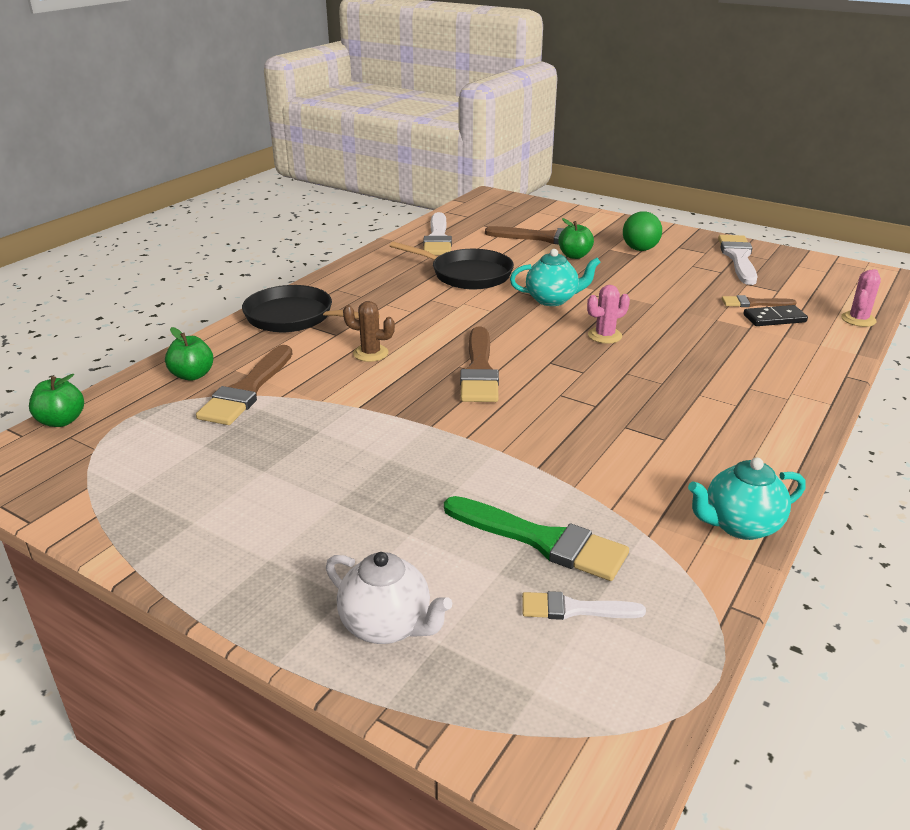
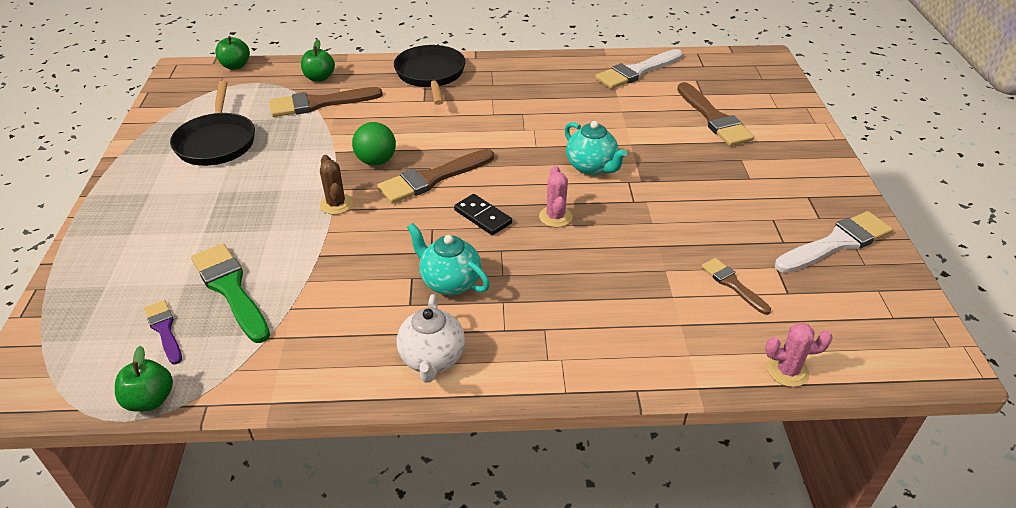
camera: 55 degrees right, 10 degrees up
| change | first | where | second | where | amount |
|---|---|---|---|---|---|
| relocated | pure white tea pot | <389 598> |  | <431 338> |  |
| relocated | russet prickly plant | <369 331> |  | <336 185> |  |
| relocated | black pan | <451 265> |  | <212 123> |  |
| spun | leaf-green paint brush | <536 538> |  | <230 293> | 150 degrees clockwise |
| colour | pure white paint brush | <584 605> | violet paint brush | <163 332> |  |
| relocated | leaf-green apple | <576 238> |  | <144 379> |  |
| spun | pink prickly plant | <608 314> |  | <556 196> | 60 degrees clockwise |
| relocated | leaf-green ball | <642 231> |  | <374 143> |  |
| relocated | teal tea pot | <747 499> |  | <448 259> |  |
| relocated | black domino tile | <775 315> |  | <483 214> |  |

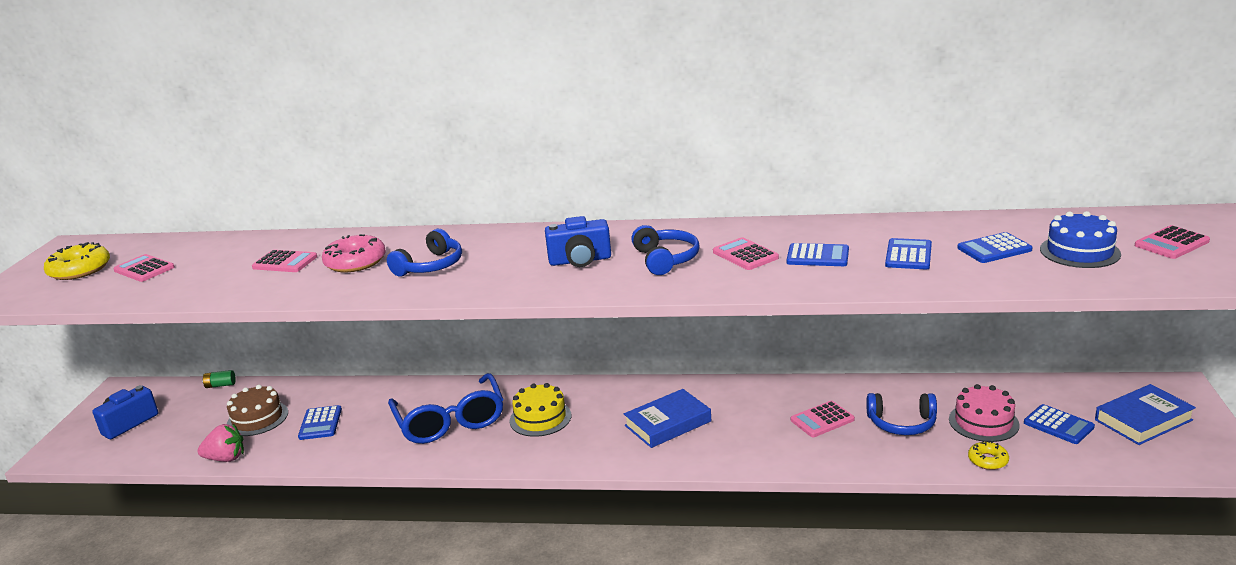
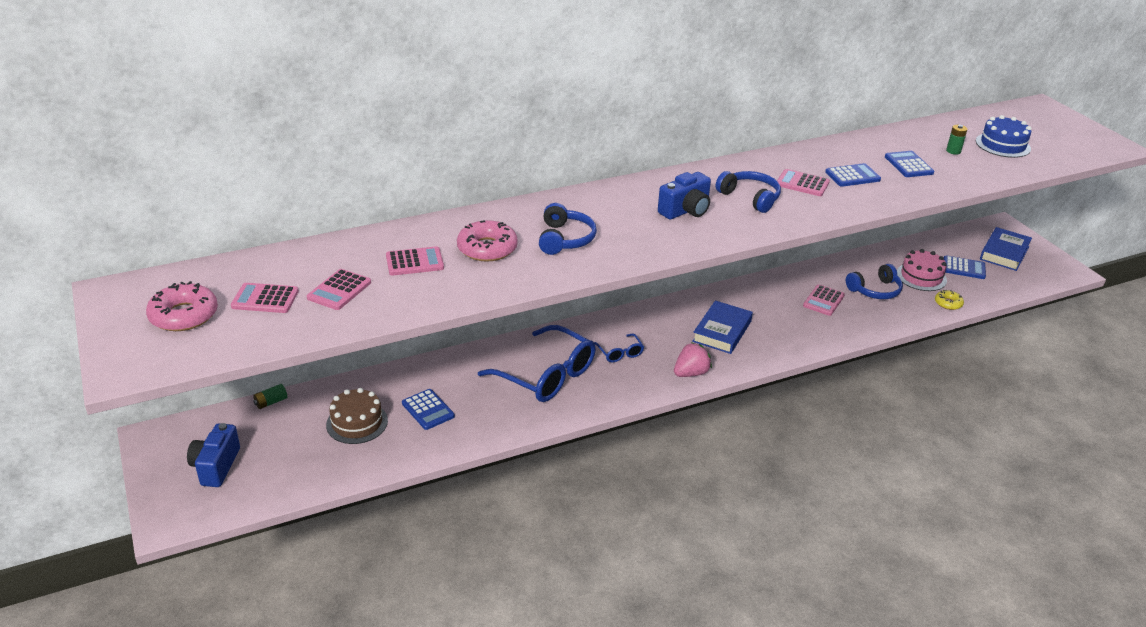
camera: 35 degrees left, 10 degrees up
| change | first | where | second | where | amount |
|---|---|---|---|---|---|
| colour | bright yellow doughnut | <77 261> | pink doughnut | <182 306> |  |
| relocated | pink strawberry | <221 443> |  | <693 359> |  |
| exchanged | bright yellow layer cake | <540 410> | royal blue glasses | <619 348> |  |
| exchanged | royal blue calculator | <995 247> | leaf-green AA battery | <957 140> |  |
| relocated | pink calculator | <1172 242> |  | <339 289> |  |

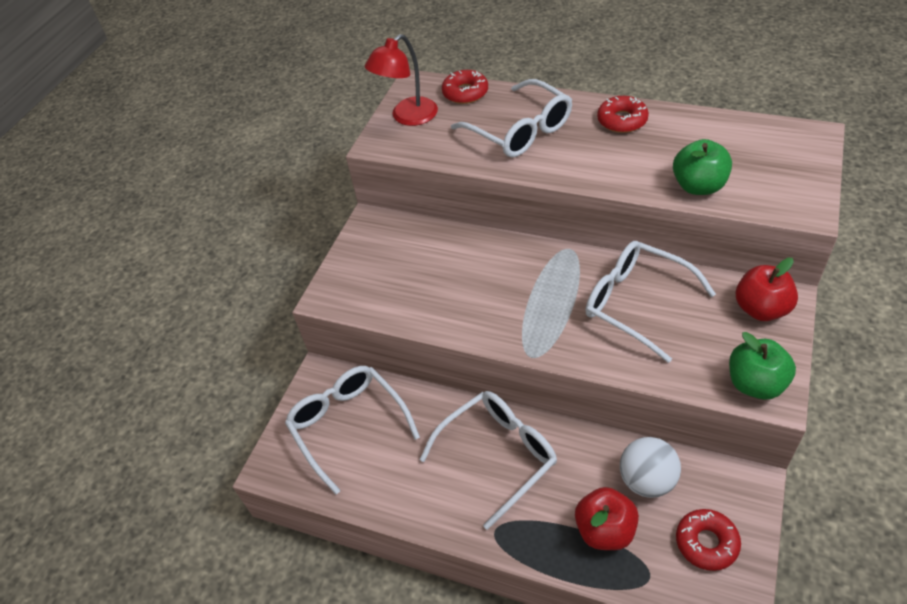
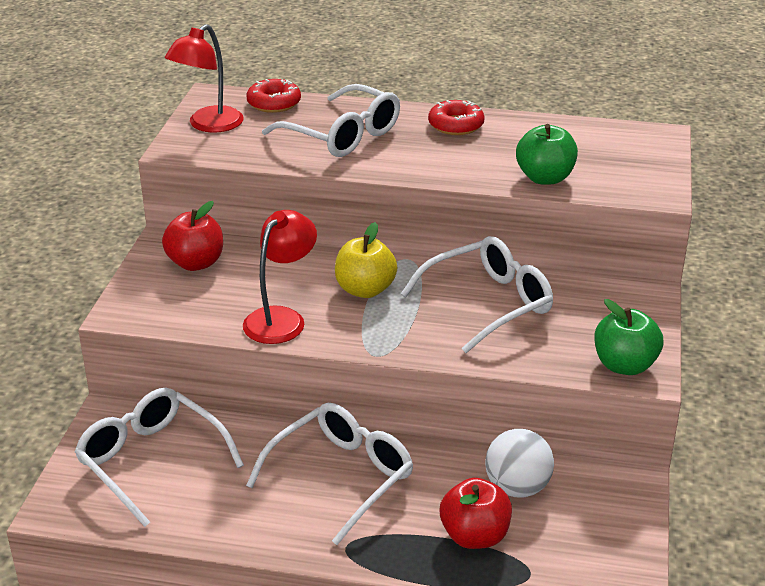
camera: 15 degrees left, 15 degrees down
| change | first | where | second | where | amount |
|---|---|---|---|---|---|
| spun | pure white glasses | <650 302> |  | <477 294> | 120 degrees clockwise |
| missing | red doughnut | <708 540> |  |  |  |
| relocated | red apple | <767 289> |  | <192 236> |  |
| appeared |  |  | red reading lamp | <280 277> |  |
| appeared |  |  | bright yellow apple | <366 260> |  |

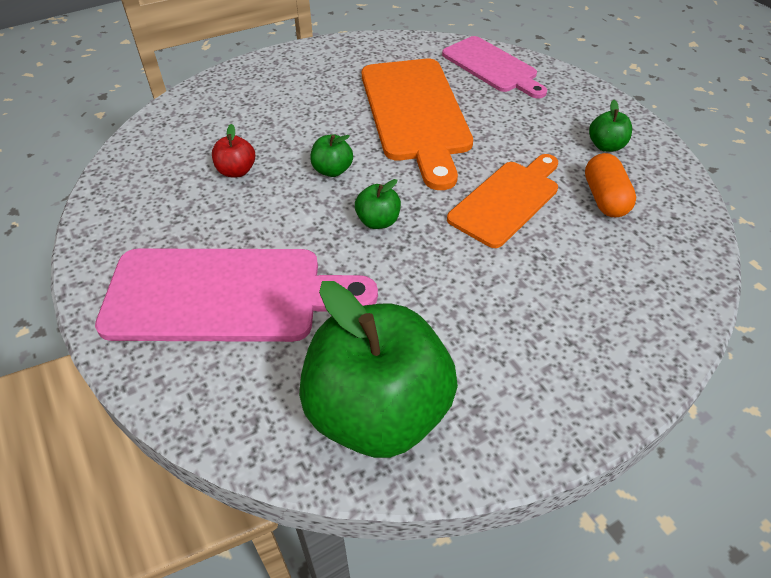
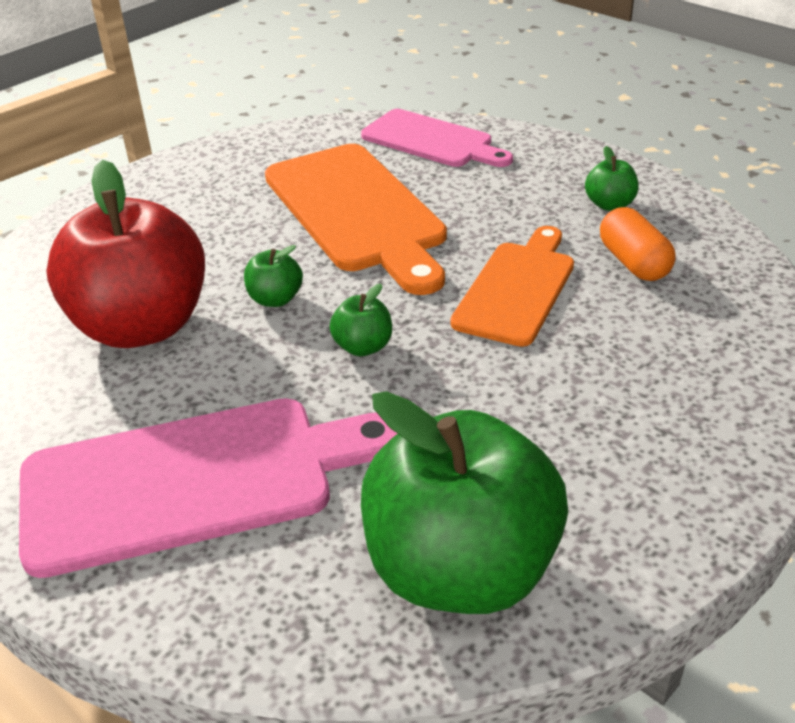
camera: 15 degrees left, 10 degrees down
| change | first | where | second | where | amount |
|---|---|---|---|---|---|
| size | red apple | <233 150> |  | <125 254> | x2.49 |

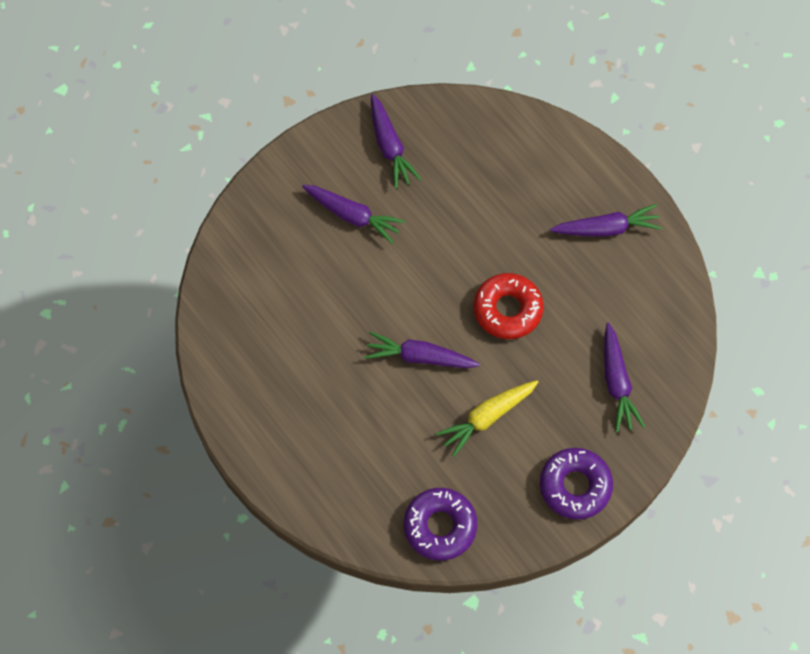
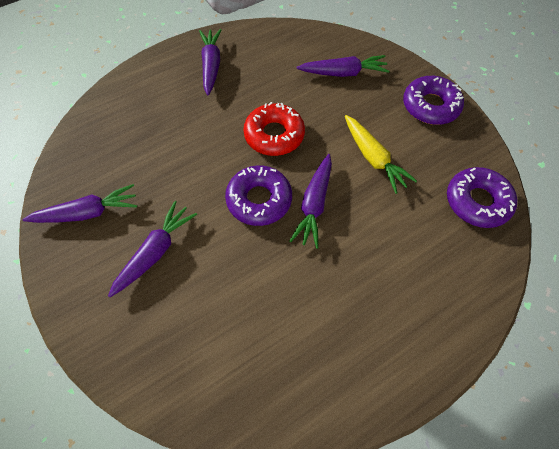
camera: 85 degrees left, 5 degrees down
| change | first | where | second | where | amount |
|---|---|---|---|---|---|
| appeared |  |  | violet doughnut | <258 195> |  |

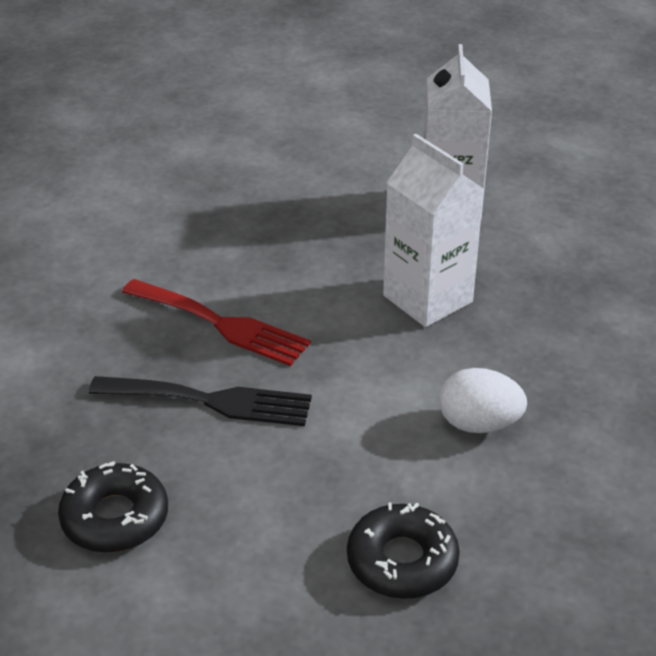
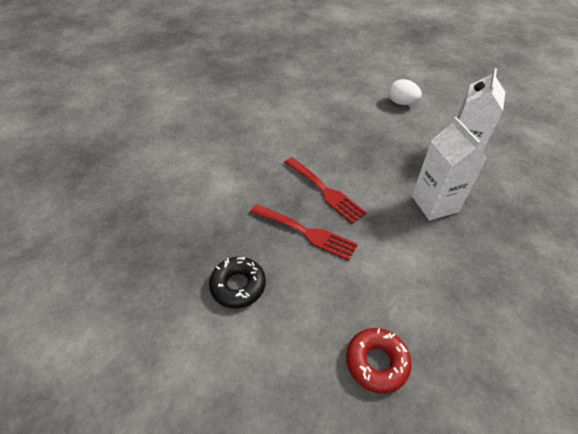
camera: 20 degrees right, 10 degrees up
| change | first | where | second | where | amount |
|---|---|---|---|---|---|
| colour | black table fork | <200 401> | red table fork | <304 232> |  |
| colour | black doughnut | <403 551> | red doughnut | <379 361> |  |
| relocated | pure white toy egg | <483 400> |  | <405 92> |  |

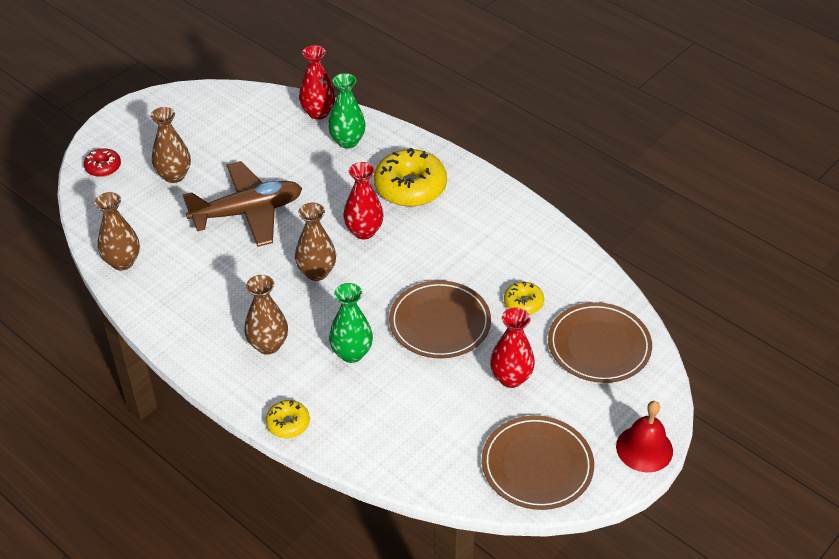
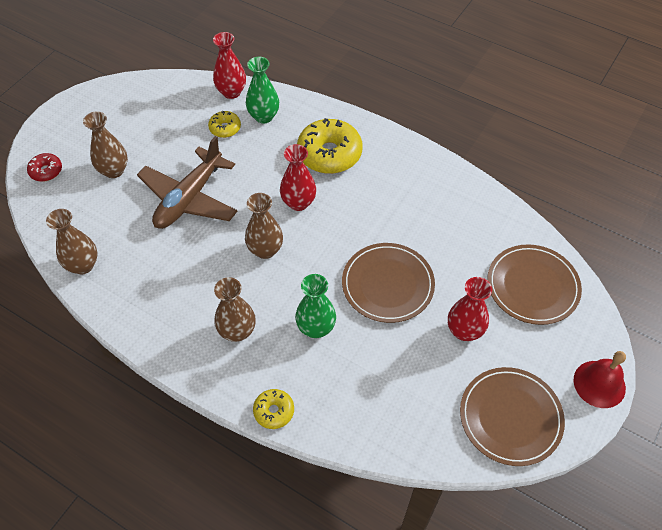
camera: 10 degrees left, 10 degrees up
| change | first | where | second | where | amount |
|---|---|---|---|---|---|
| spun | russet toy plane | <242 204> |  | <187 182> | 150 degrees clockwise |
| relocated | bright yellow doughnut | <524 297> |  | <224 124> |  |

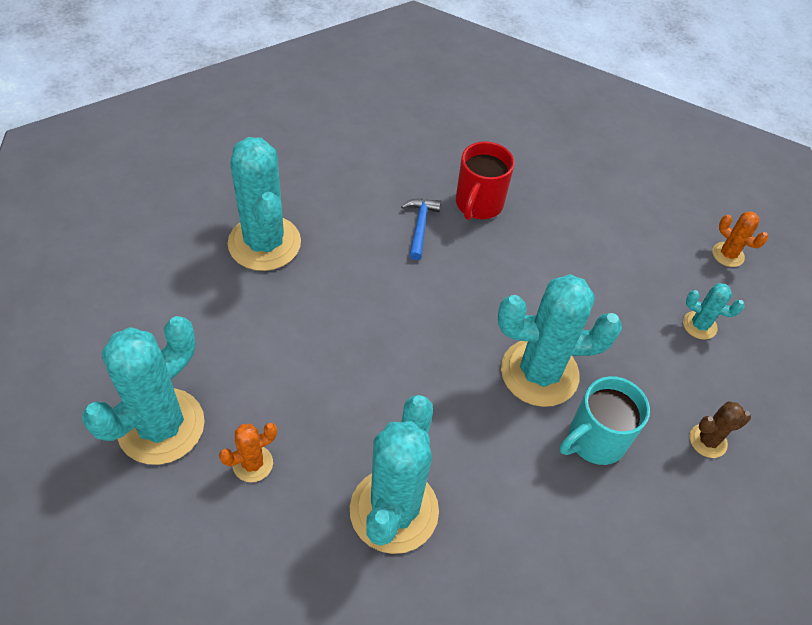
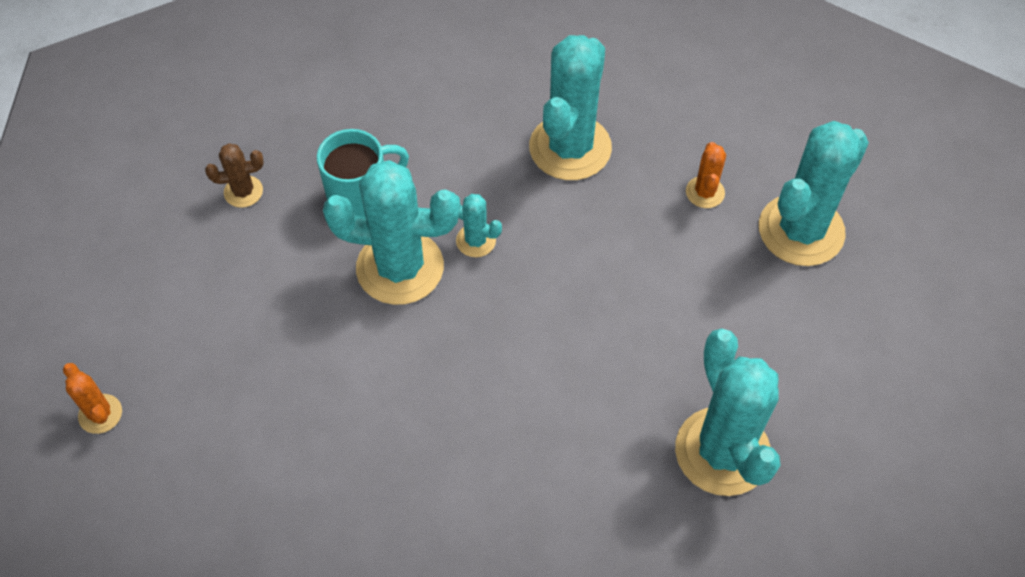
camera: 170 degrees left, 5 degrees up
| change | first | where | second | where | amount |
|---|---|---|---|---|---|
| spun | orange-coloured prickly plant | <248 452> |  | <706 175> | 60 degrees counterclockwise |
| missing | royal blue claw hammer | <421 229> |  |  |  |
| missing | red coffee mug | <485 180> |  |  |  |
| relocated | teal prickly plant | <714 311> |  | <479 225> |  |

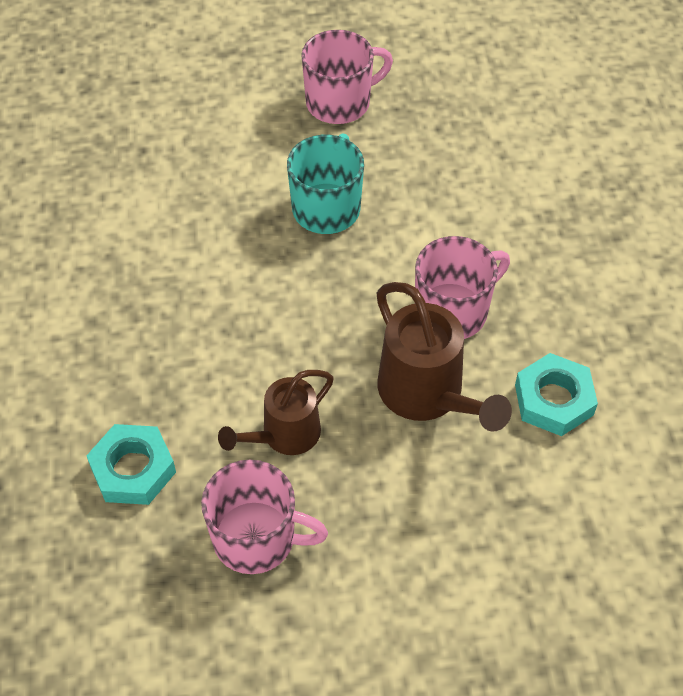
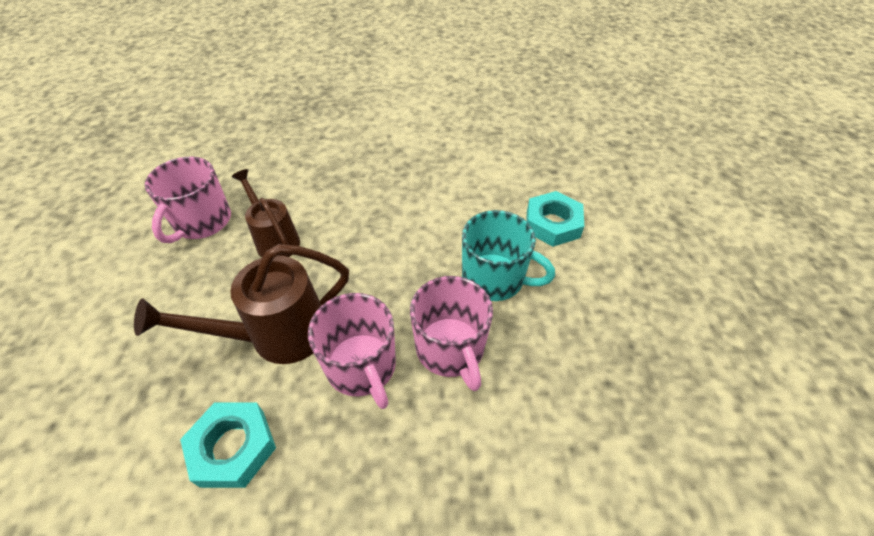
camera: 95 degrees right, 5 degrees down
| change | first | where | second | where | amount |
|---|---|---|---|---|---|
| relocated | teal hexagon nut | <131 464> |  | <555 219> |  |
| relocated | pink coffee mug | <347 77> |  | <451 333> |  |

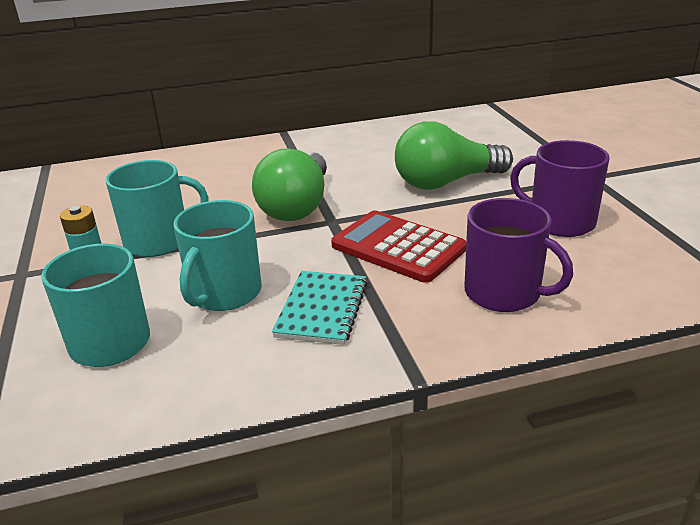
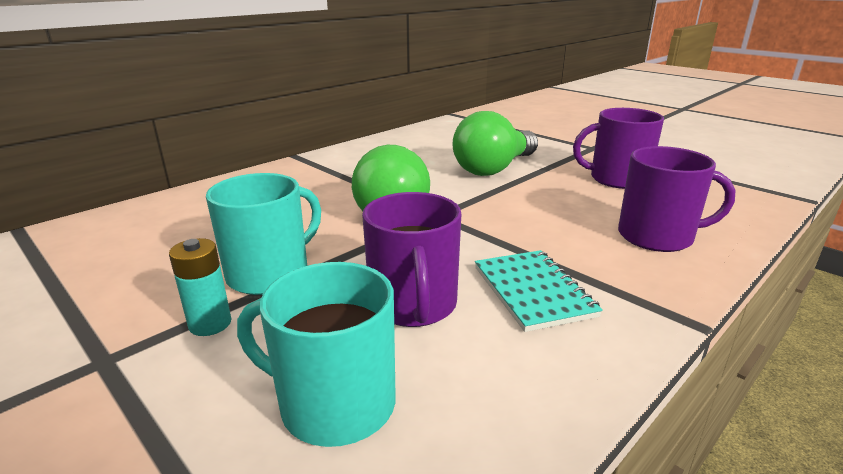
camera: 30 degrees left, 5 degrees down
| change | first | where | second | where | amount |
|---|---|---|---|---|---|
| colour | teal coffee mug | <218 255> | violet coffee mug | <411 259> |  |
| missing | red calculator | <398 246> |  |  |  |

